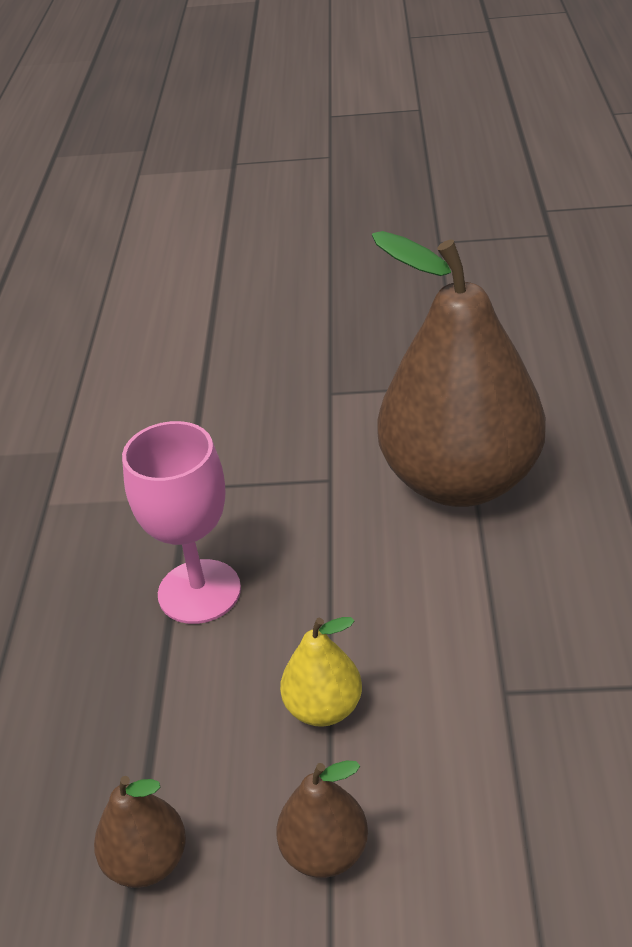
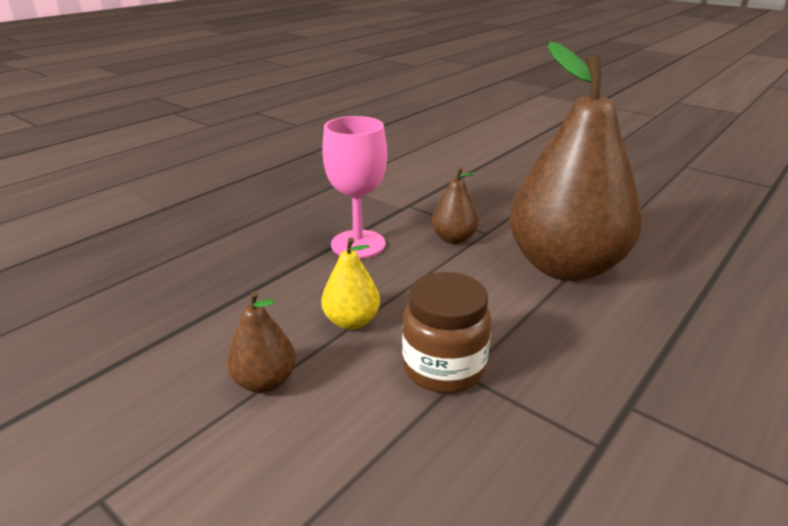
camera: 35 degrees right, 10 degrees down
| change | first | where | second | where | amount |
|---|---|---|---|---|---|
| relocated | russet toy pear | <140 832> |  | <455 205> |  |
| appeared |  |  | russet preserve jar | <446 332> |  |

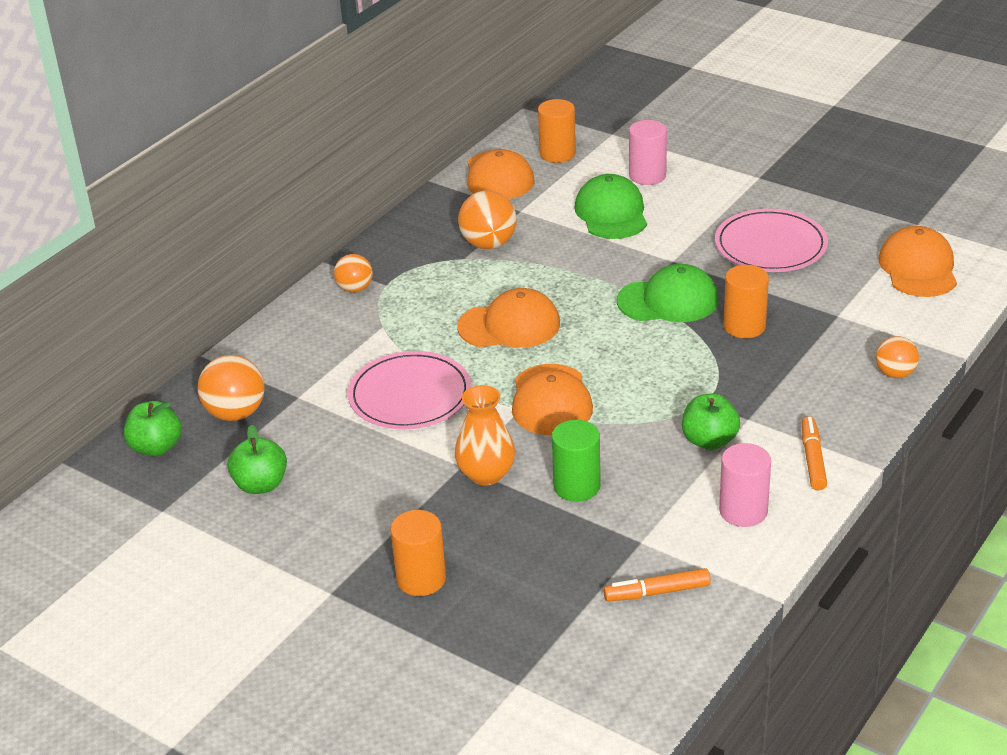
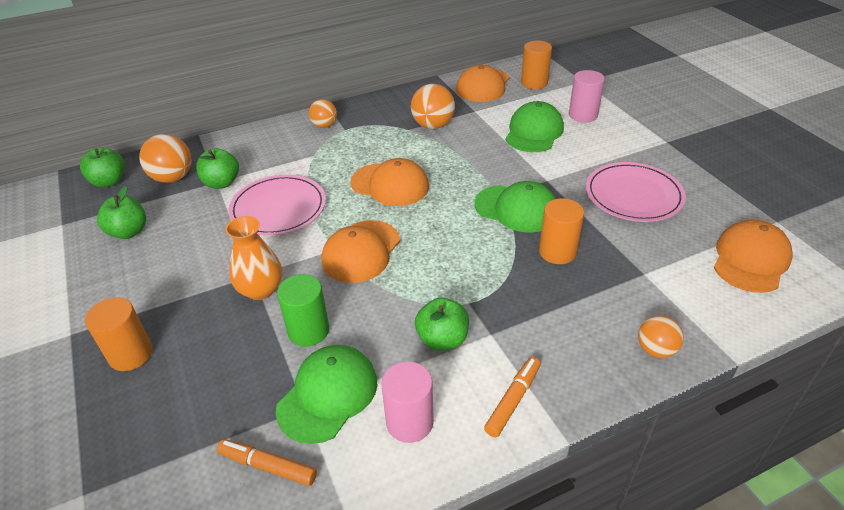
camera: 30 degrees right, 5 degrees up
| change | first | where | second | where | amount |
|---|---|---|---|---|---|
| appeared |  |  | leaf-green apple | <217 168> |  |
| appeared |  |  | leaf-green peaked cap | <327 394> |  |

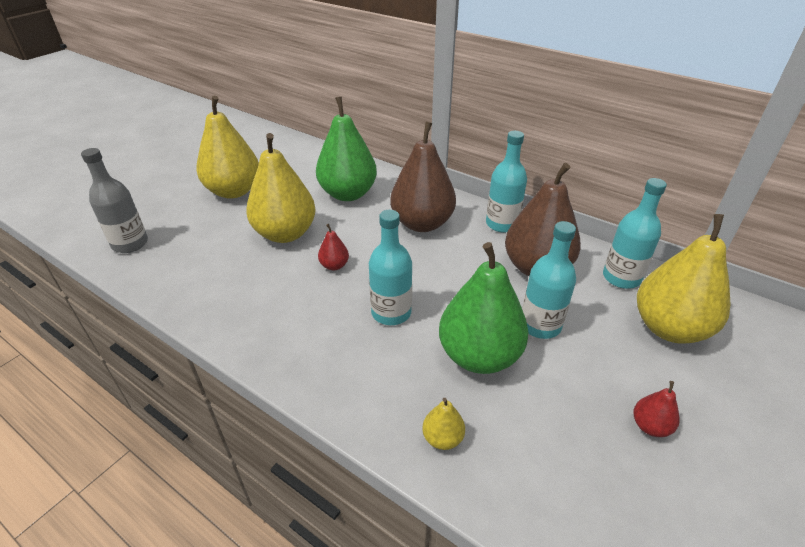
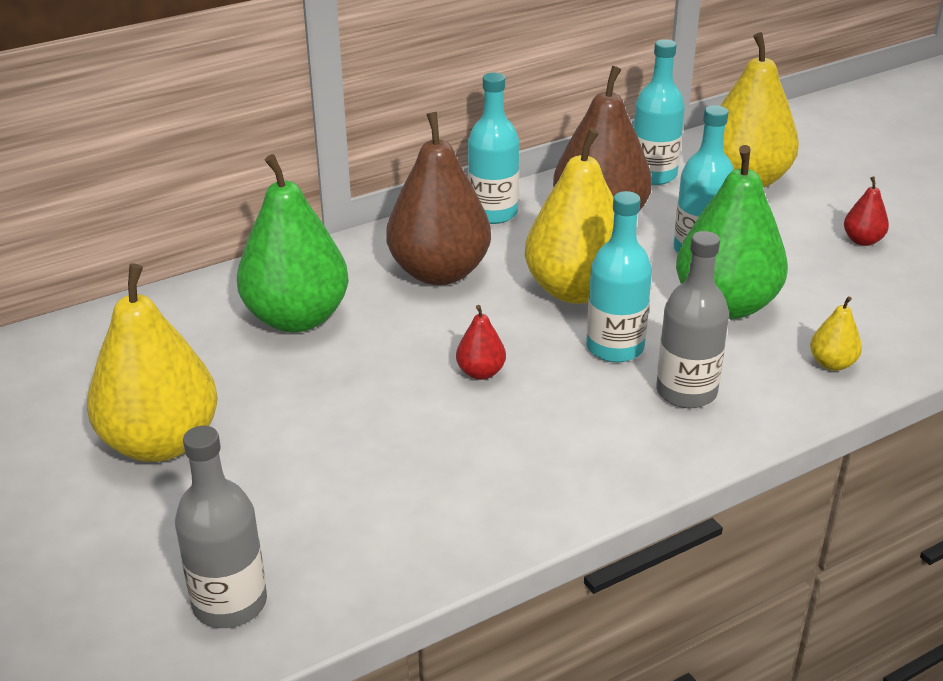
camera: 65 degrees left, 5 degrees down
| change | first | where | second | where | amount |
|---|---|---|---|---|---|
| relocated | bright yellow toy pear | <281 188> |  | <569 216> |  |
| appeared |  |  | ash-grey drink bottle | <692 319> |  |

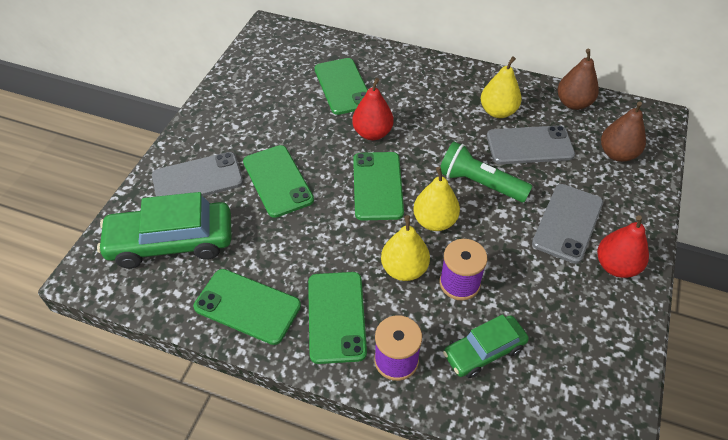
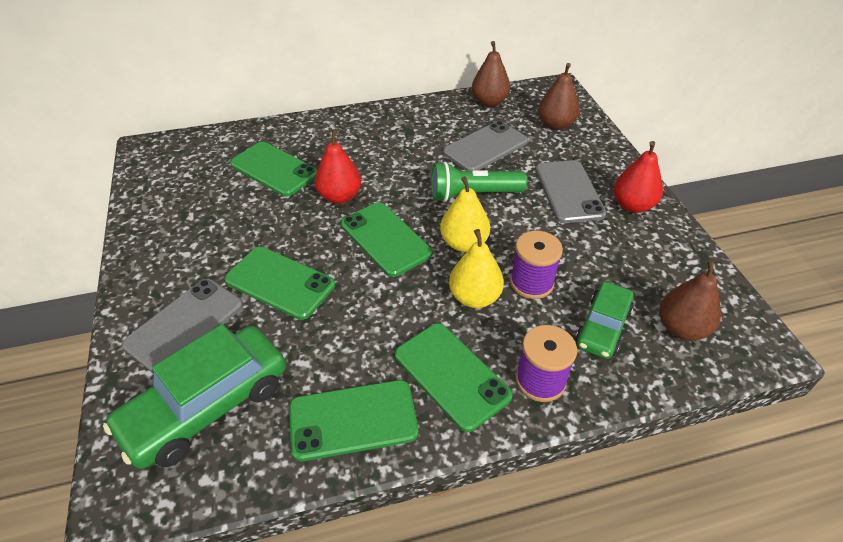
camera: 35 degrees left, 5 degrees down
| change | first | where | second | where | amount |
|---|---|---|---|---|---|
| missing | bright yellow toy pear | <501 87> |  |  |  |
| appeared |  |  | russet toy pear | <690 299> |  |

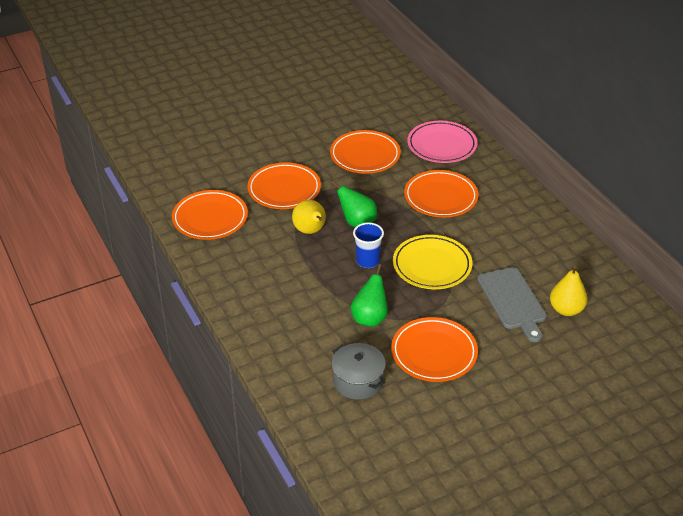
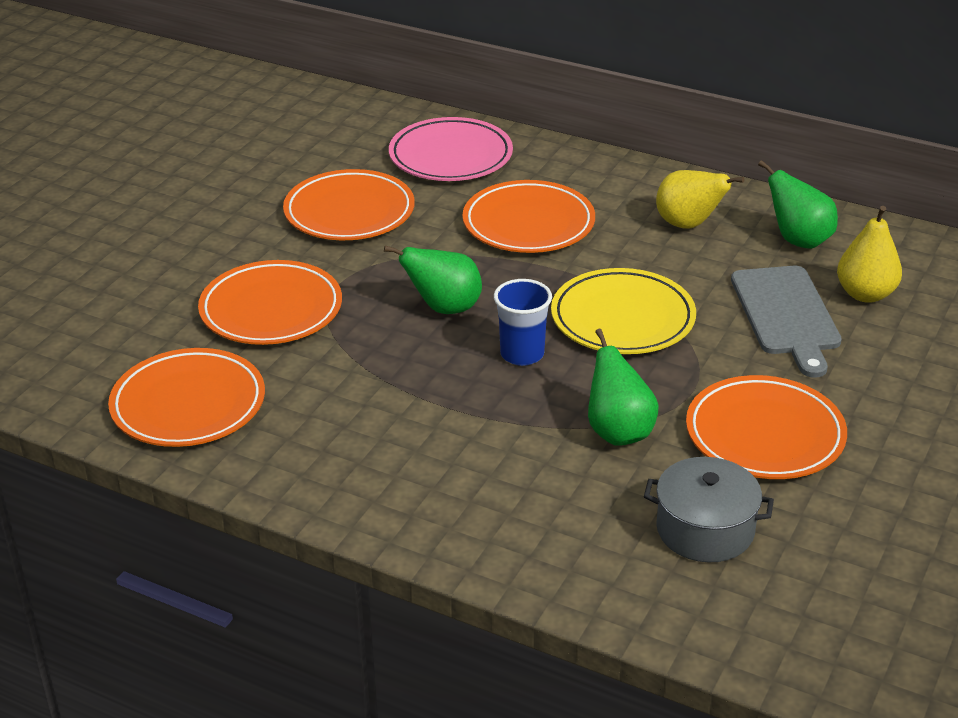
camera: 35 degrees left, 5 degrees down
| change | first | where | second | where | amount |
|---|---|---|---|---|---|
| relocated | bright yellow toy pear | <309 217> |  | <700 199> |  |
| spun | ash-grey cutting board | <512 304> |  | <786 322> | 45 degrees clockwise |
| appeared |  |  | leaf-green toy pear | <798 204> |  |

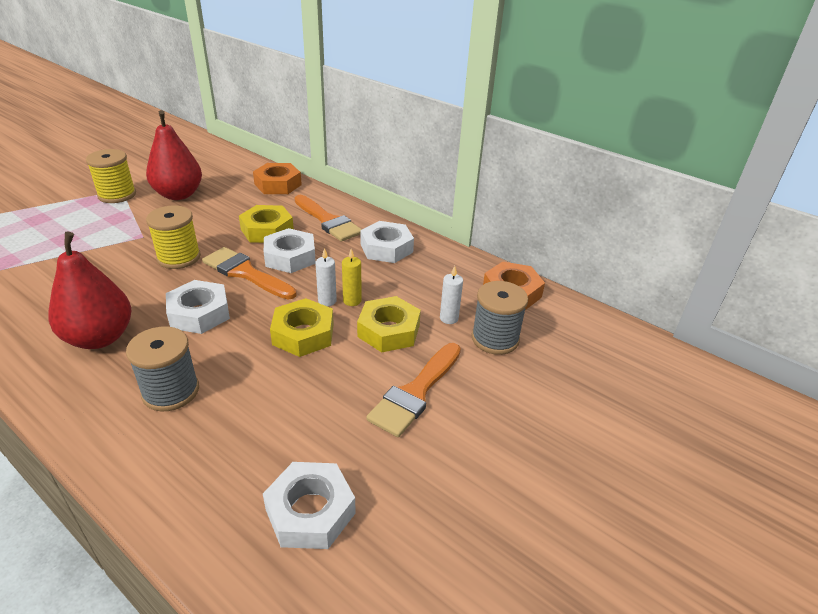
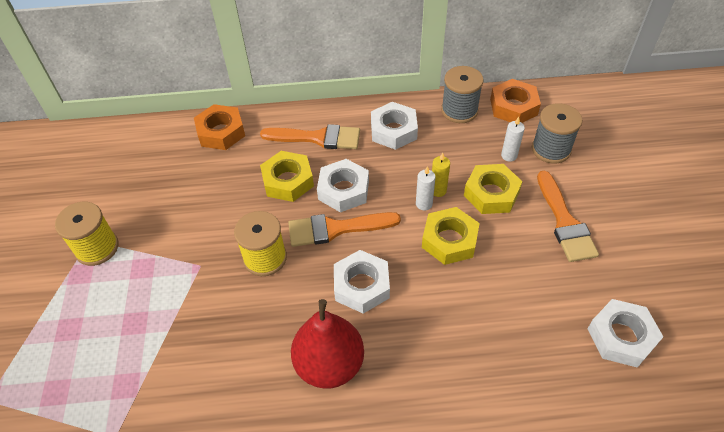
camera: 40 degrees left, 15 degrees up
| change | first | where | second | where | amount |
|---|---|---|---|---|---|
| relocated | ash-grey bobbin | <162 368> |  | <462 94> |  |
| missing | red toy pear | <174 155> |  |  |  |

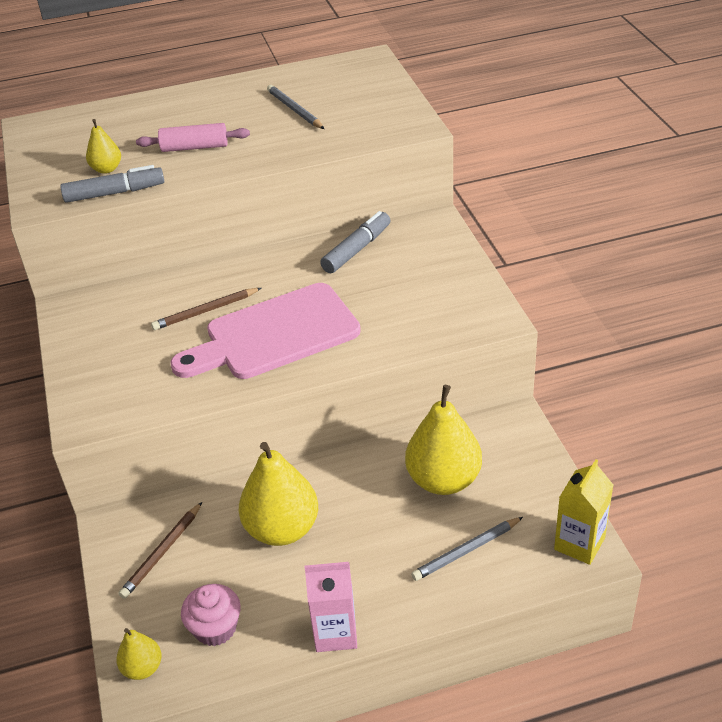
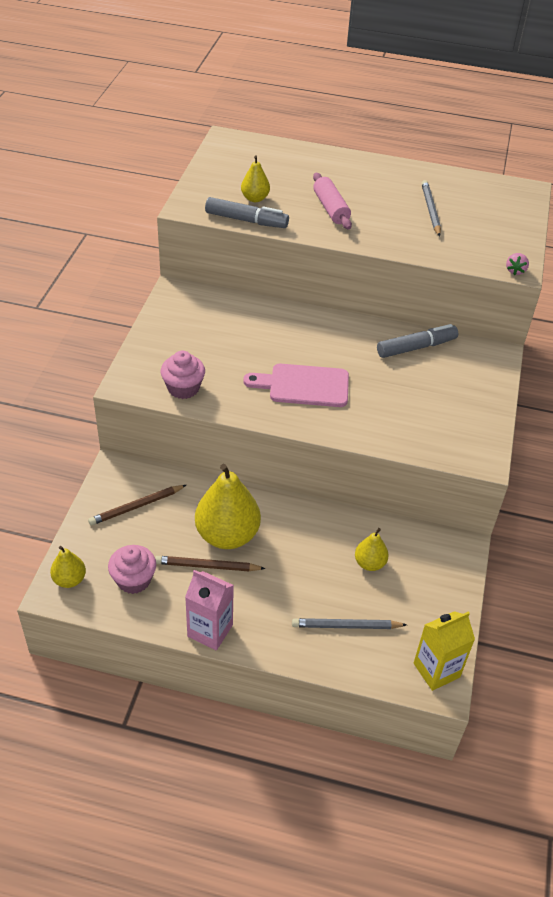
camera: 25 degrees right, 5 degrees up
| change | first | where | second | where | amount |
|---|---|---|---|---|---|
| spun | pink dough roller | <193 137> |  | <332 201> | 45 degrees clockwise |
| relocated | russet pencil | <206 309> |  | <210 563> |  |
| size | pink cutting board | <265 331> |  | <296 385> | x0.66 |
| size | bright yellow toy pear | <443 440> |  | <372 549> | x0.51 |
| appeared |  |  | pink muffin | <183 375> |  |
| appeared |  |  | pink strawberry | <517 264> |  |

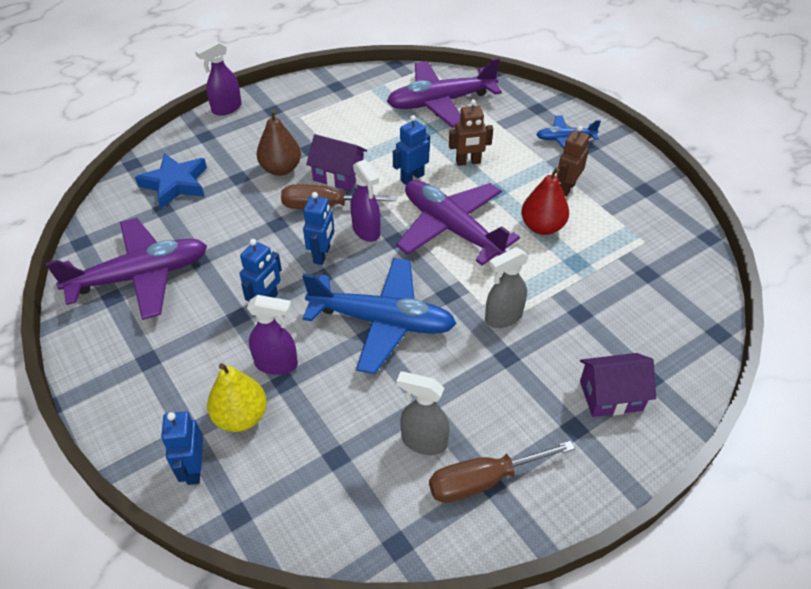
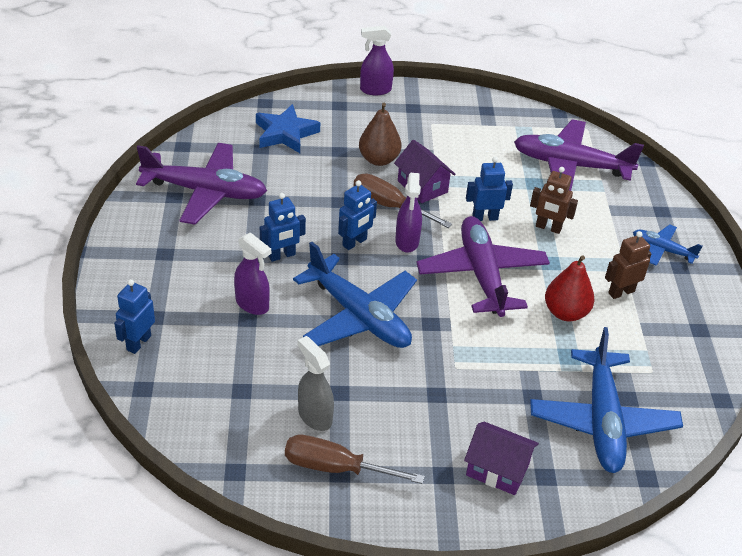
camera: 30 degrees right, 5 degrees down
| change | first | where | second | where | amount |
|---|---|---|---|---|---|
| missing | bright yellow toy pear | <237 397> |  |  |  |
| missing | ash-grey spray bottle | <507 287> |  |  |  |
| appeared |  |  | royal blue toy plane | <606 400> |  |

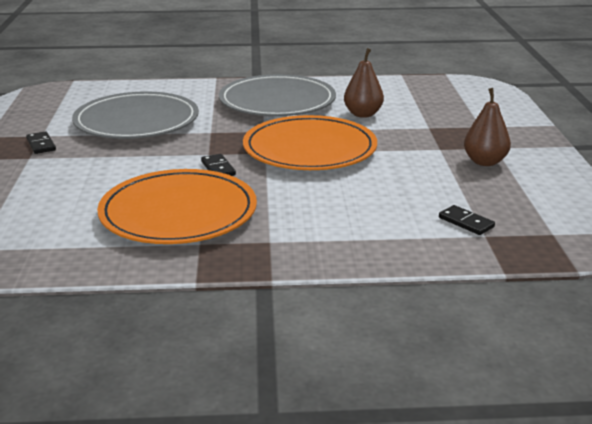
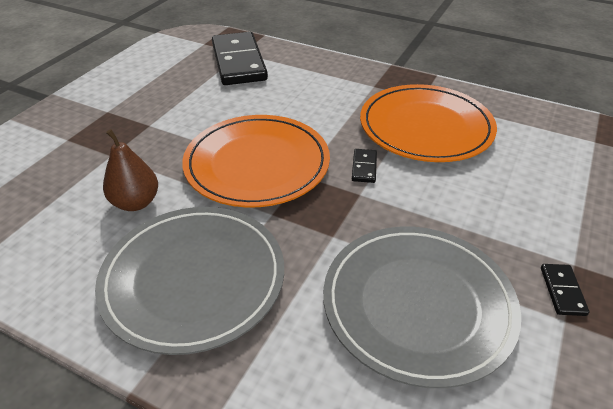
camera: 150 degrees left, 15 degrees up
| change | first | where | second | where | amount |
|---|---|---|---|---|---|
| size | black domino tile | <467 220> |  | <240 58> | x2.46 |
| missing | russet toy pear | <487 127> |  |  |  |

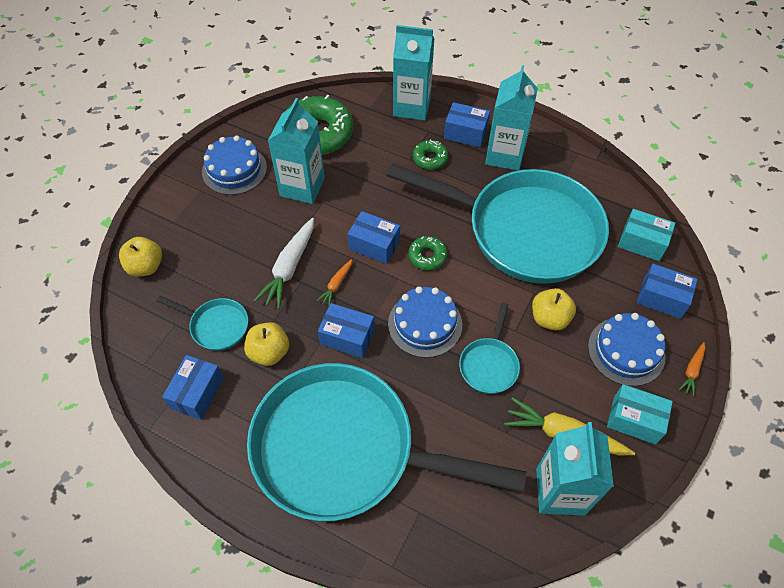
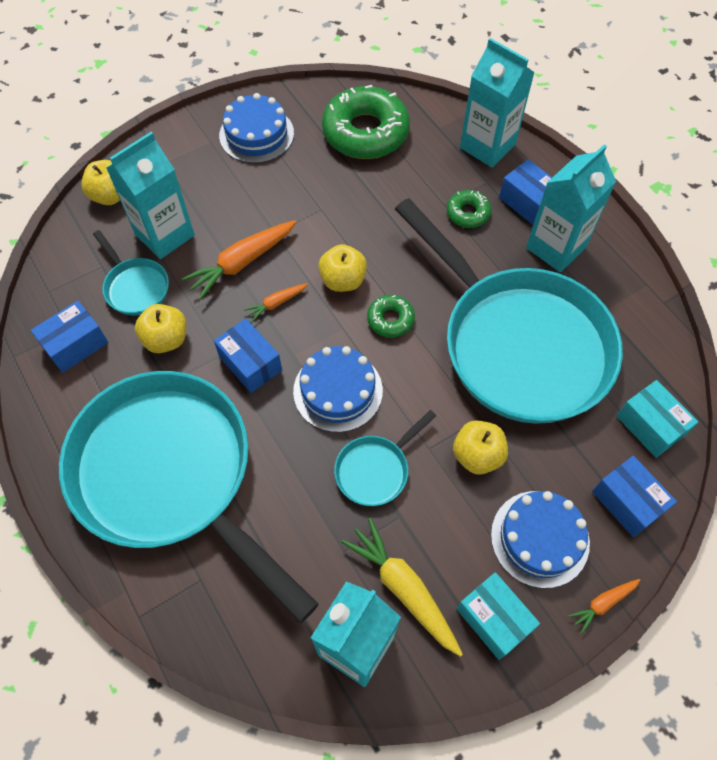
camera: 30 degrees right, 5 degrees up
| change | first | where | second | where | amount |
|---|---|---|---|---|---|
| colour | pure white carrot | <284 263> | orange-coloured carrot | <239 260> |  |
| relocated | teal juice carton | <296 151> |  | <150 195> |  |
| exchanged | royal blue box | <374 237> | bright yellow apple | <342 268> |  |

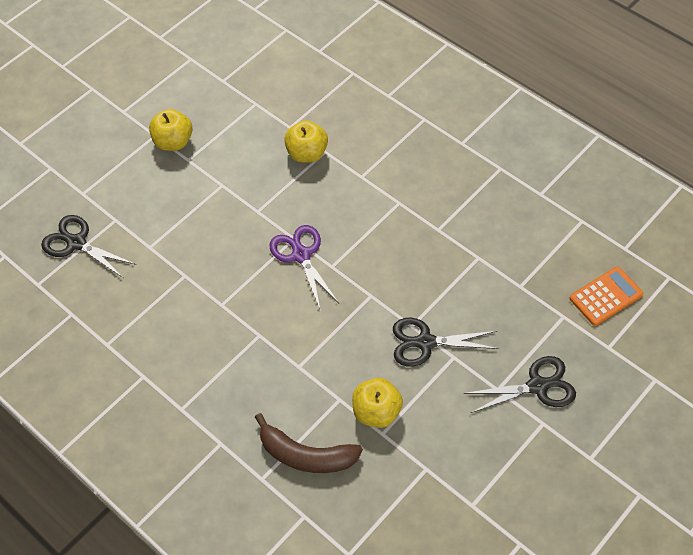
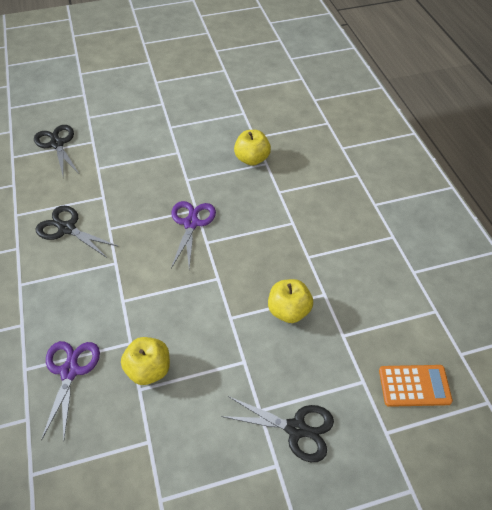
camera: 30 degrees right, 5 degrees down
| change | first | where | second | where | amount |
|---|---|---|---|---|---|
| relocated | bright yellow apple | <171 130> |  | <290 301> |  |
| exchanged | russet banana | <309 443> | violet shears | <70 391> |  |
| relocated | black shears | <446 342> |  | <77 232> |  |

